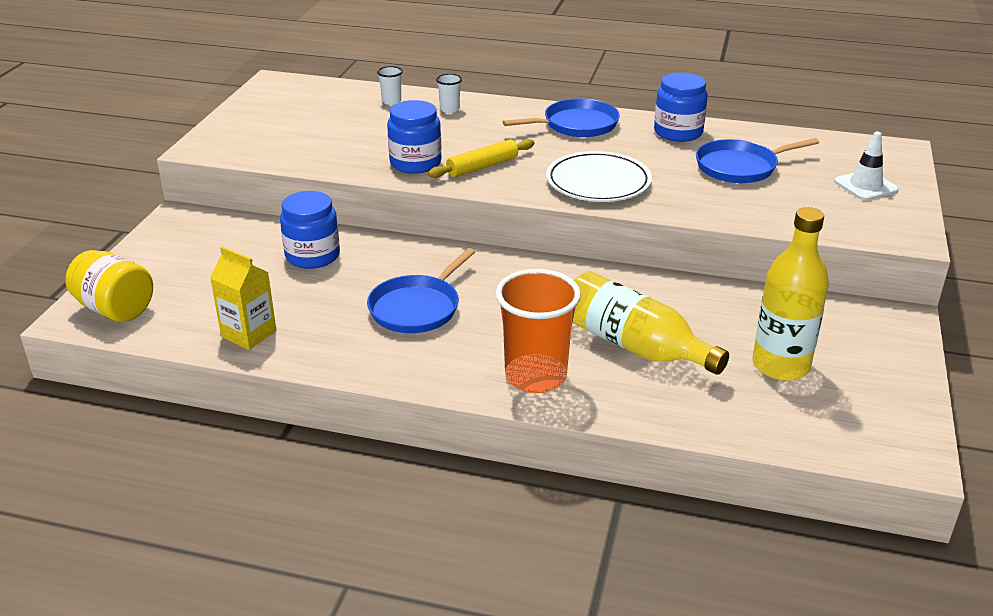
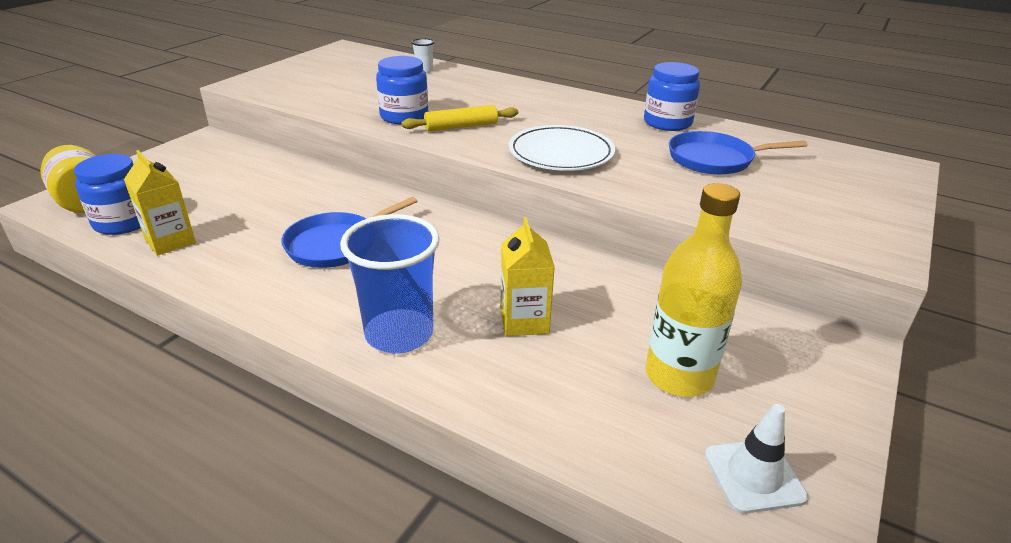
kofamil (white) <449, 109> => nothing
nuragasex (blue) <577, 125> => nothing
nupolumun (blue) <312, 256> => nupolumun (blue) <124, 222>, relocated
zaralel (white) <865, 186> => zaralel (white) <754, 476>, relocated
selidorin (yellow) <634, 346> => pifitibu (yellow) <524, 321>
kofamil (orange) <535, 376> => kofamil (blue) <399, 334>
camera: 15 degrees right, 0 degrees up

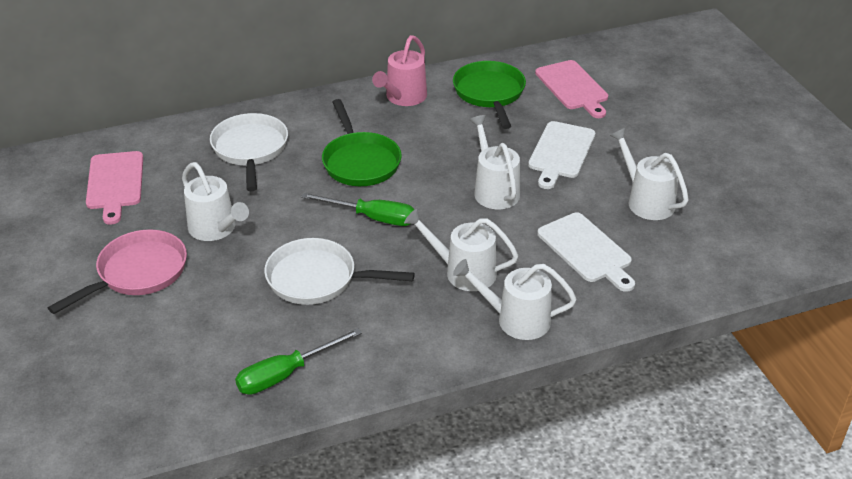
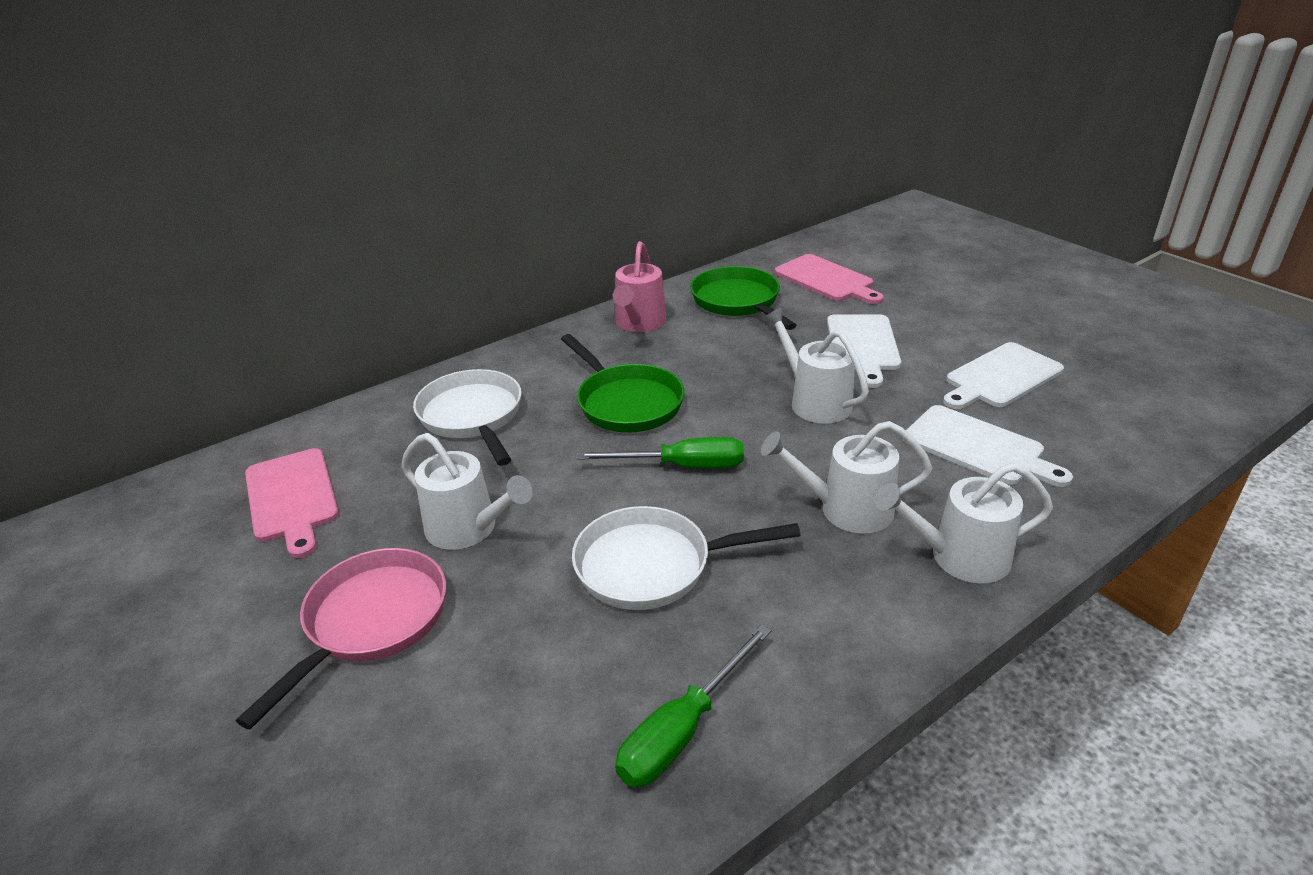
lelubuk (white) <646, 201> => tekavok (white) <1000, 377>
camera: 15 degrees left, 5 degrees down

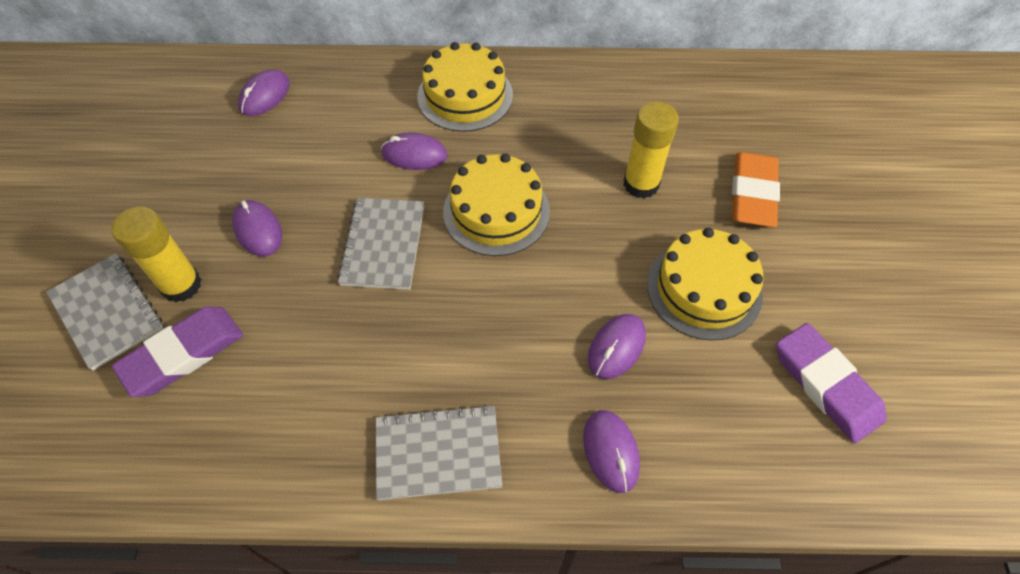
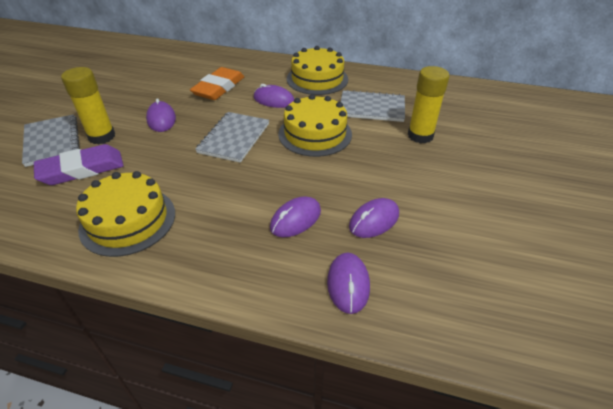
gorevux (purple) <826, 385> => nothing
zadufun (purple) <265, 96> => zadufun (purple) <295, 219>, relocated
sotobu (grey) <438, 453> => sotobu (grey) <371, 108>, relocated
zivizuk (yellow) <704, 289> => zivizuk (yellow) <128, 220>, relocated
gorevux (orange) <752, 194> => gorevux (orange) <219, 88>, relocated
camera: 15 degrees right, 15 degrees down

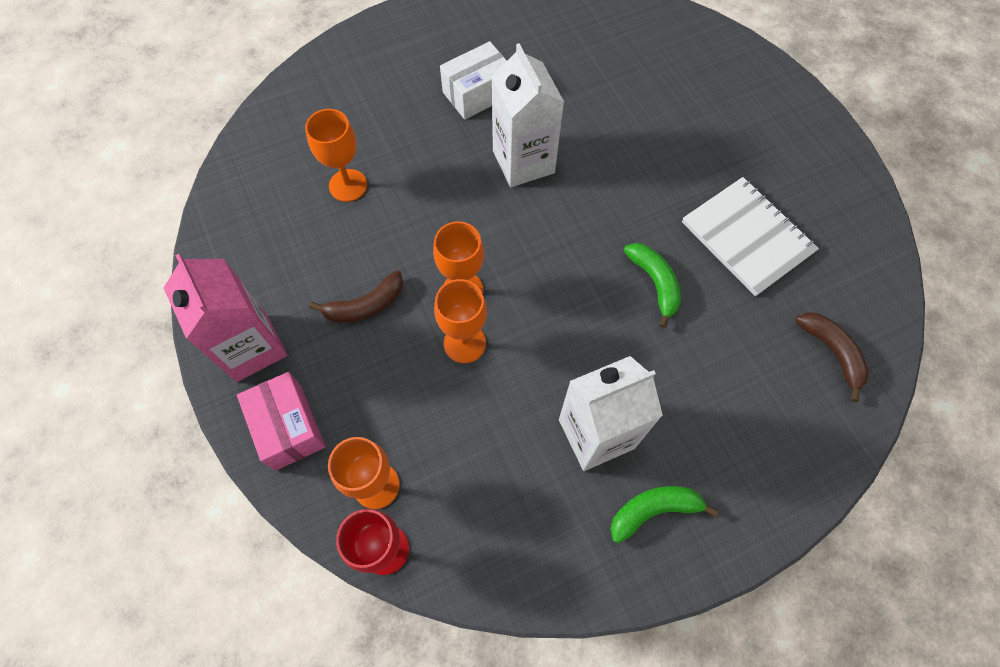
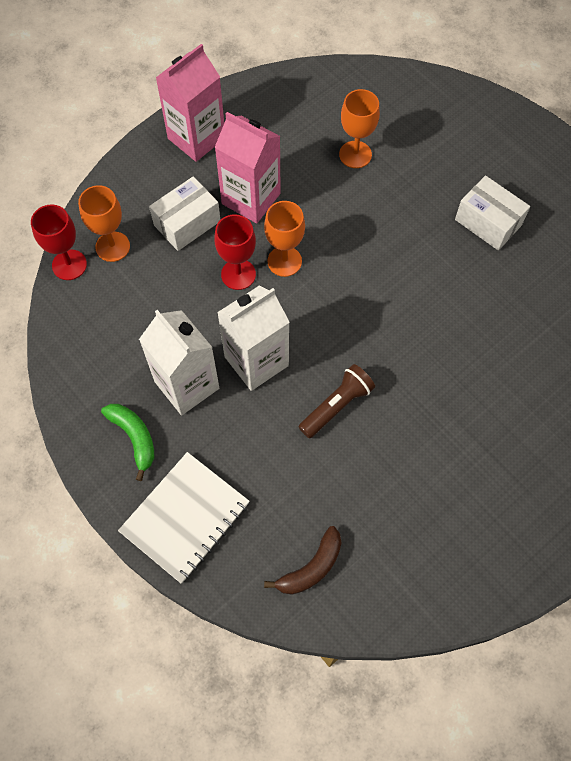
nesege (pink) <288, 427> => nothing
nothing => nesege (white) <187, 223>
pifitibu (white) <523, 162> => pifitibu (white) <256, 361>, relocated
sotobu (white) <747, 237> => sotobu (white) <185, 518>, relocated
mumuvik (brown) <365, 305> => pifitibu (pink) <251, 198>
mumuvik (green) <654, 283> => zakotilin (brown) <336, 406>
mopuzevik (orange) <464, 343> => mopuzevik (red) <238, 274>
camera: 75 degrees right, 0 degrees up

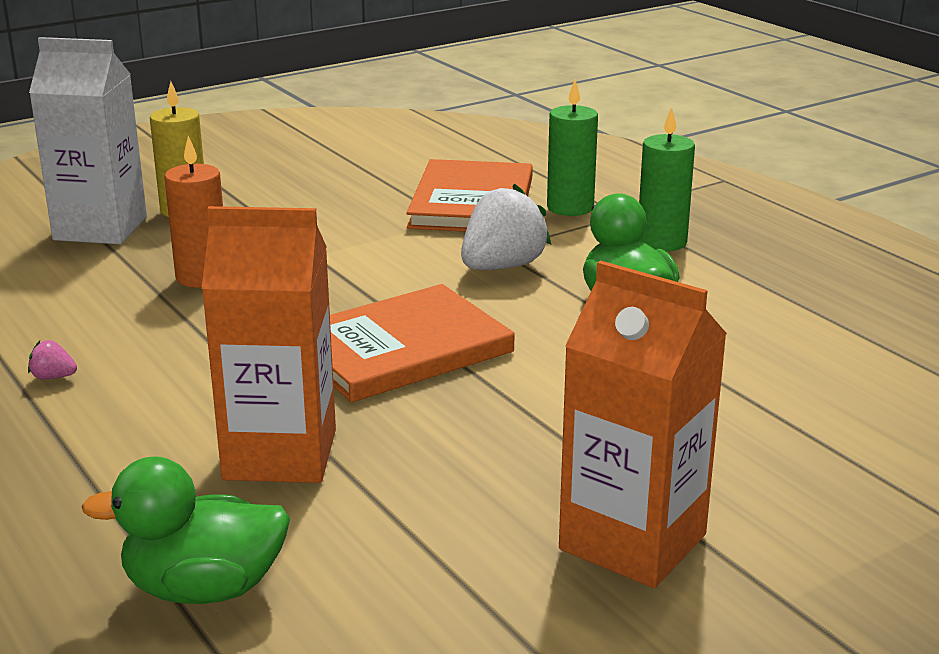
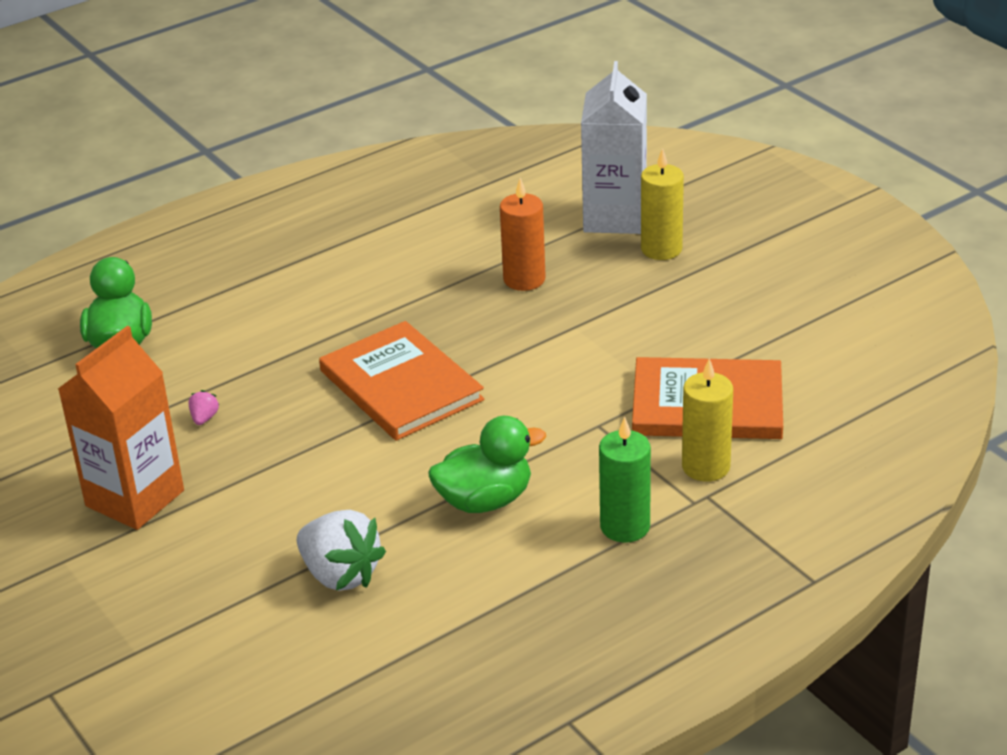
pifitibu (orange) <280, 455> => nothing
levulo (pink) <53, 377> => levulo (pink) <204, 418>, relocated
levulo (white) <502, 267> => levulo (white) <340, 575>, relocated
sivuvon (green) <570, 207> => sivuvon (yellow) <706, 467>
camera: 90 degrees right, 10 degrees up

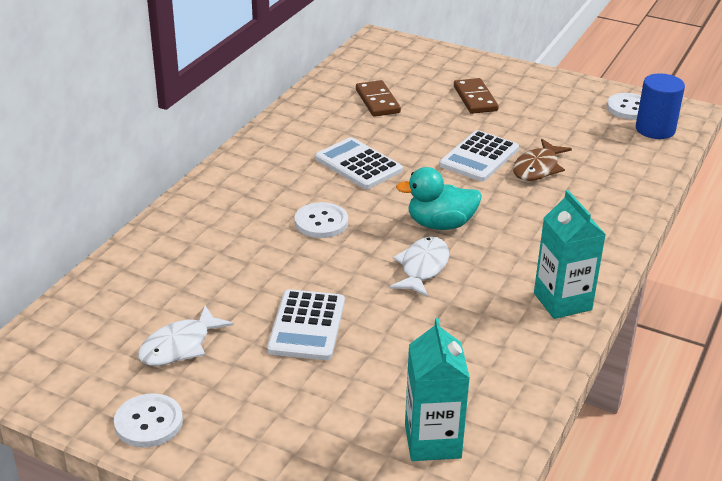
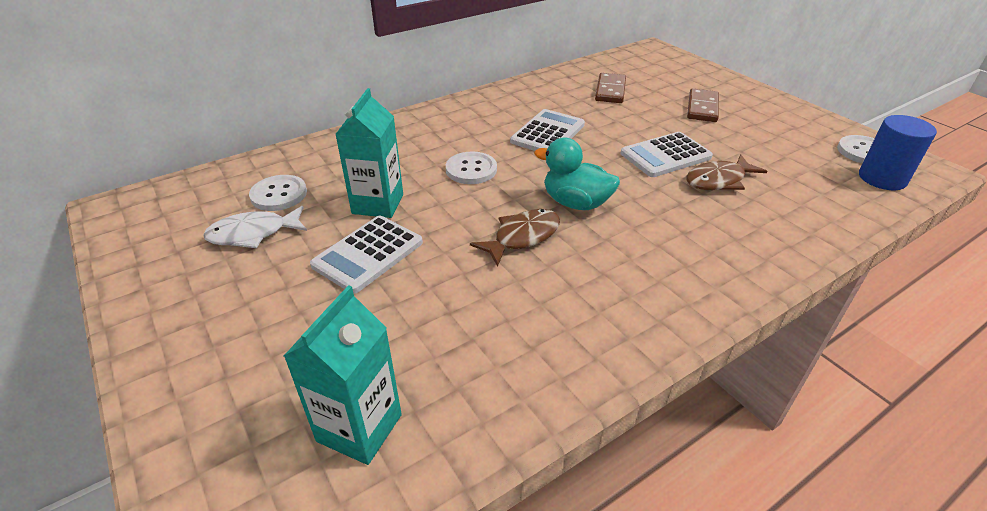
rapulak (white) <148, 422> => rapulak (white) <279, 194>, relocated
pifitibu (turquoise) <562, 301> => pifitibu (turquoise) <378, 204>, relocated
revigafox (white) <422, 268> => revigafox (brown) <522, 237>
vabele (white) <358, 164> => vabele (white) <548, 133>, 45 degrees clockwise
camera: 30 degrees right, 5 degrees up

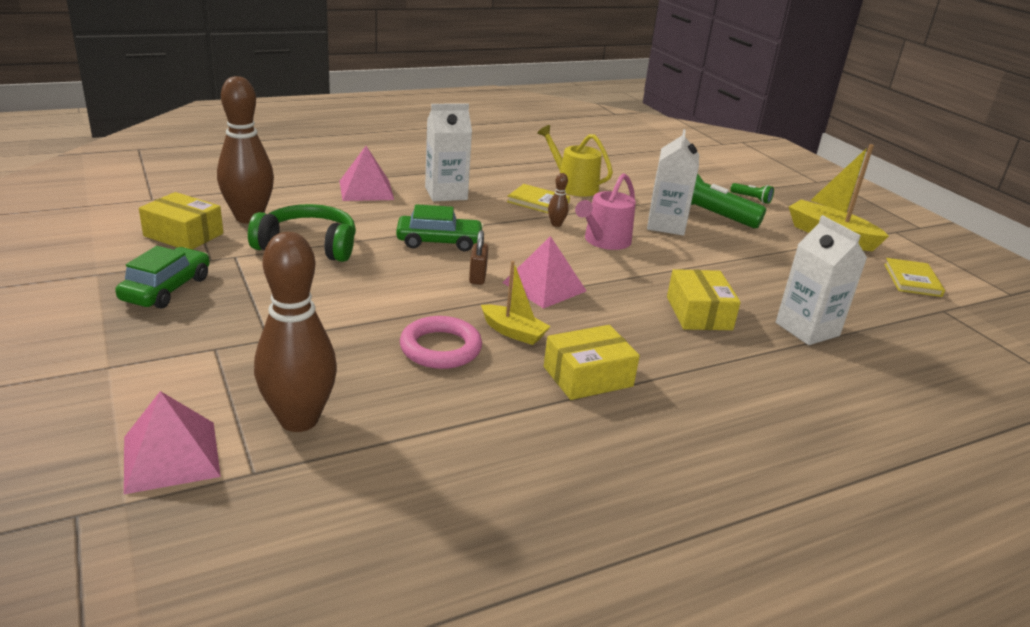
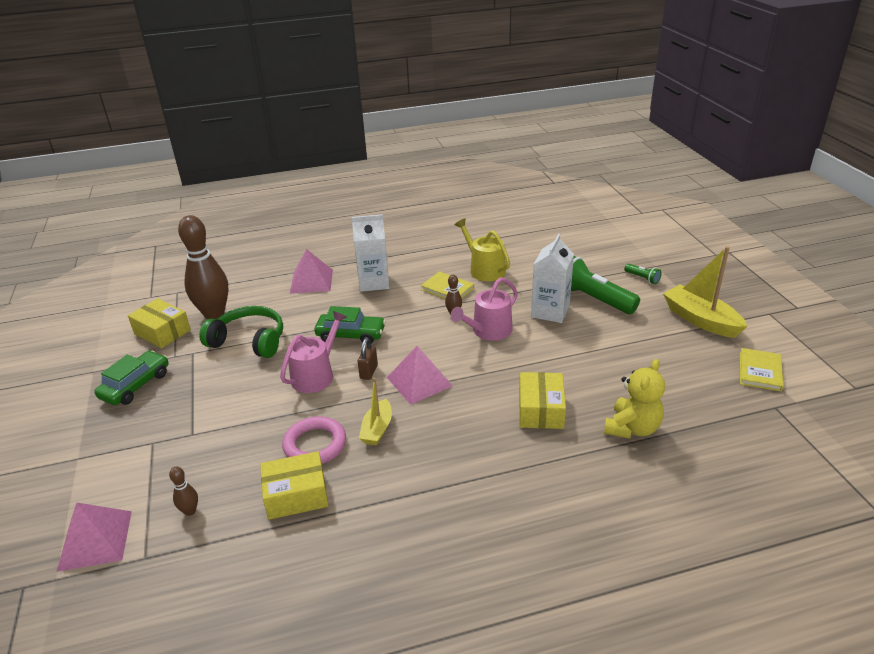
nothing => lelubuk (pink) <316, 375>
nesege (yellow) <588, 376> => nesege (yellow) <296, 495>, relocated
pifitibu (white) <807, 329> => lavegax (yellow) <632, 428>
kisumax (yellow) <513, 332> => kisumax (yellow) <377, 429>, 60 degrees clockwise
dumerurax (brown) <299, 420> => dumerurax (brown) <190, 511>, x0.41
camera: 15 degrees right, 5 degrees up

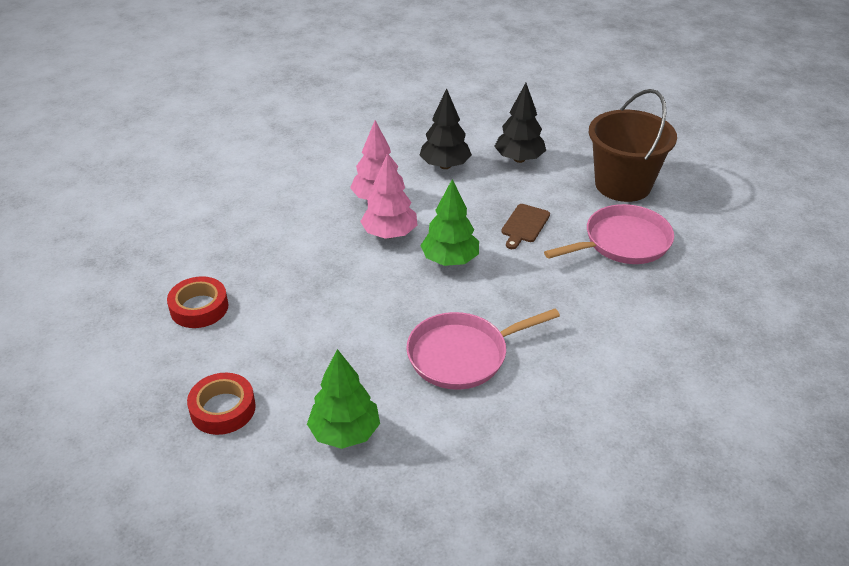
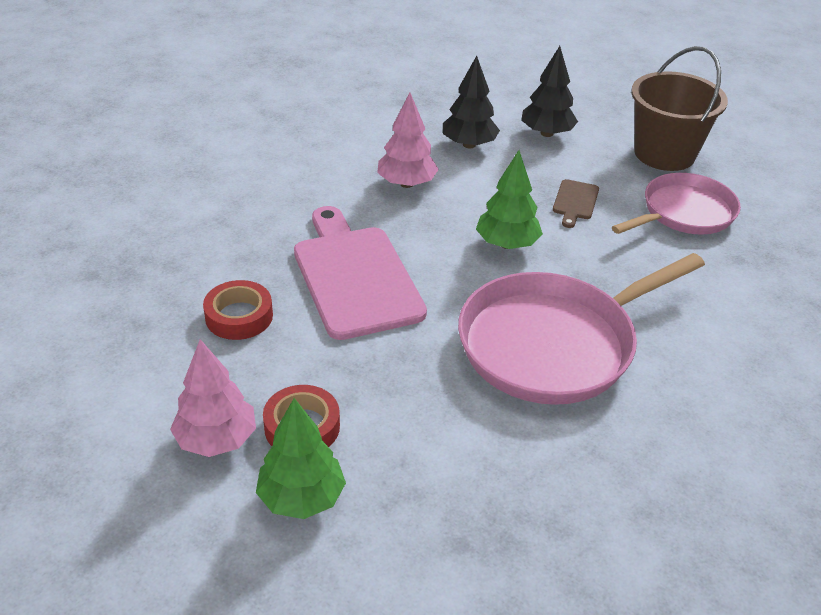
nothing => tekavok (pink) <355, 277>
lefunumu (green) <345, 433> => lefunumu (green) <302, 498>, relocated
lefunumu (pink) <389, 234> => lefunumu (pink) <216, 440>, relocated
nuragasex (pink) <462, 355> => nuragasex (pink) <553, 344>, x1.57
camera: 10 degrees left, 0 degrees up

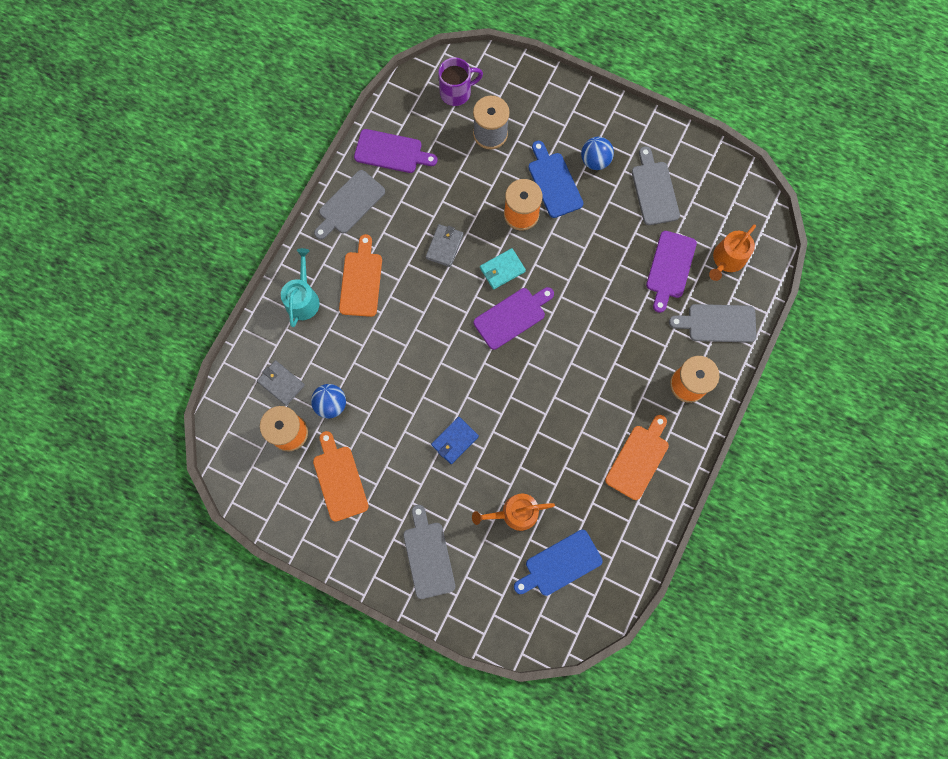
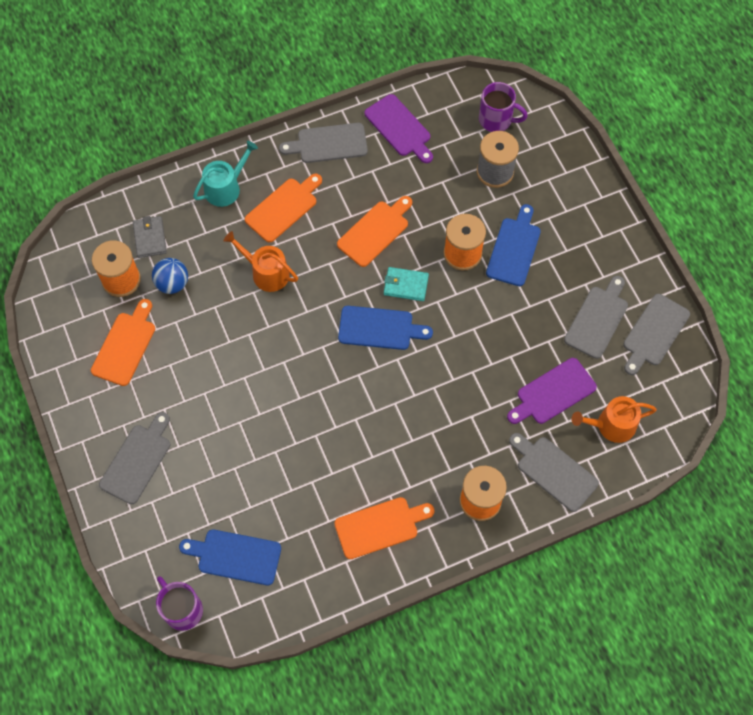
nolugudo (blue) <455, 441> => nothing
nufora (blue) <595, 161> => nothing
nothing => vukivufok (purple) <182, 609>
nothing => tekavok (grey) <654, 332>
lelubuk (orange) <515, 513> => lelubuk (orange) <266, 272>, relocated
nolugudo (grey) <444, 246> => tekavok (orange) <375, 231>
tekavok (purple) <512, 316> => tekavok (blue) <379, 328>
camera: 40 degrees right, 10 degrees down

